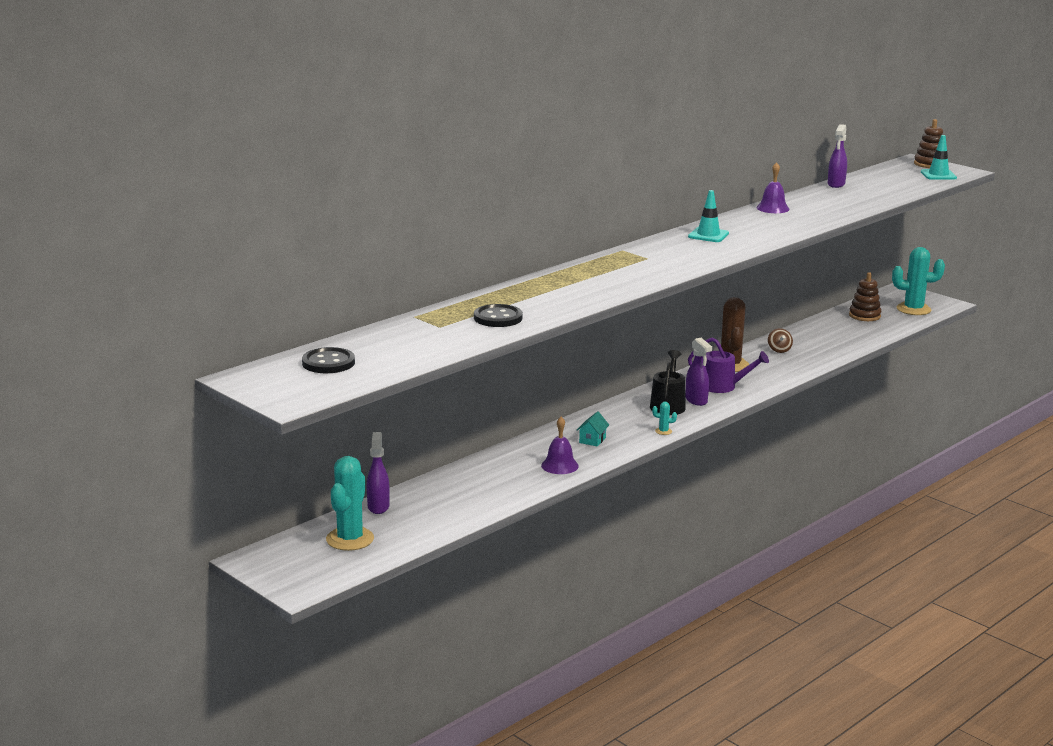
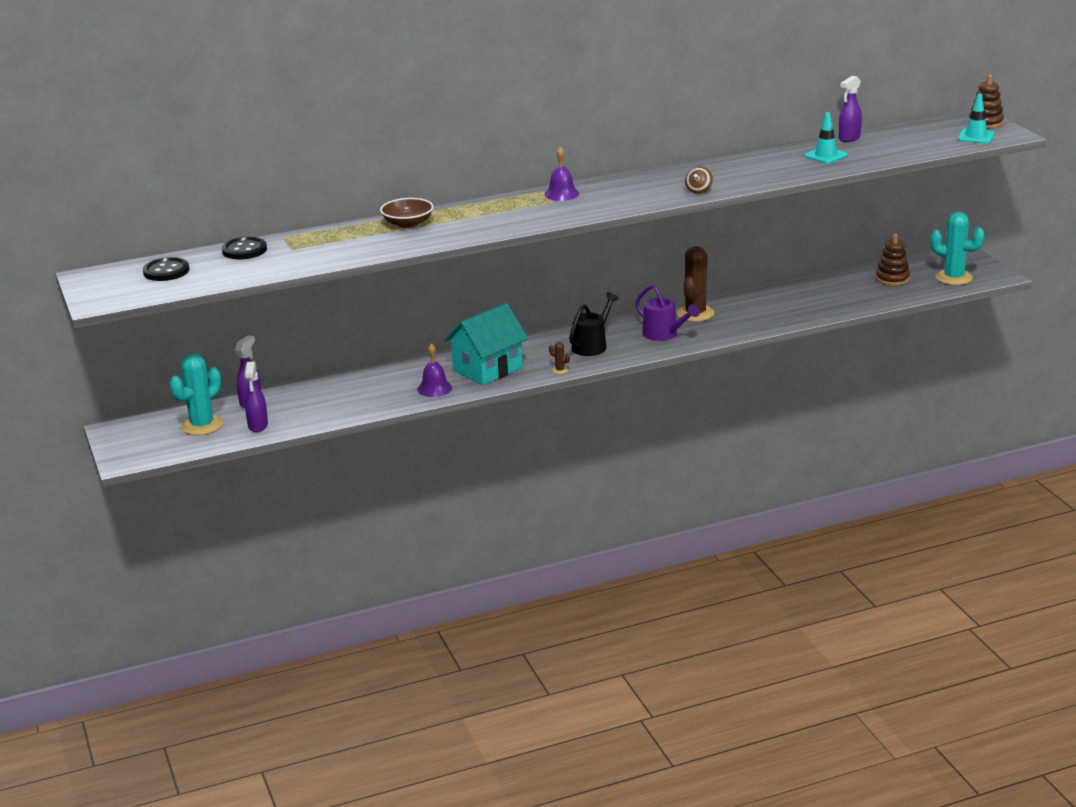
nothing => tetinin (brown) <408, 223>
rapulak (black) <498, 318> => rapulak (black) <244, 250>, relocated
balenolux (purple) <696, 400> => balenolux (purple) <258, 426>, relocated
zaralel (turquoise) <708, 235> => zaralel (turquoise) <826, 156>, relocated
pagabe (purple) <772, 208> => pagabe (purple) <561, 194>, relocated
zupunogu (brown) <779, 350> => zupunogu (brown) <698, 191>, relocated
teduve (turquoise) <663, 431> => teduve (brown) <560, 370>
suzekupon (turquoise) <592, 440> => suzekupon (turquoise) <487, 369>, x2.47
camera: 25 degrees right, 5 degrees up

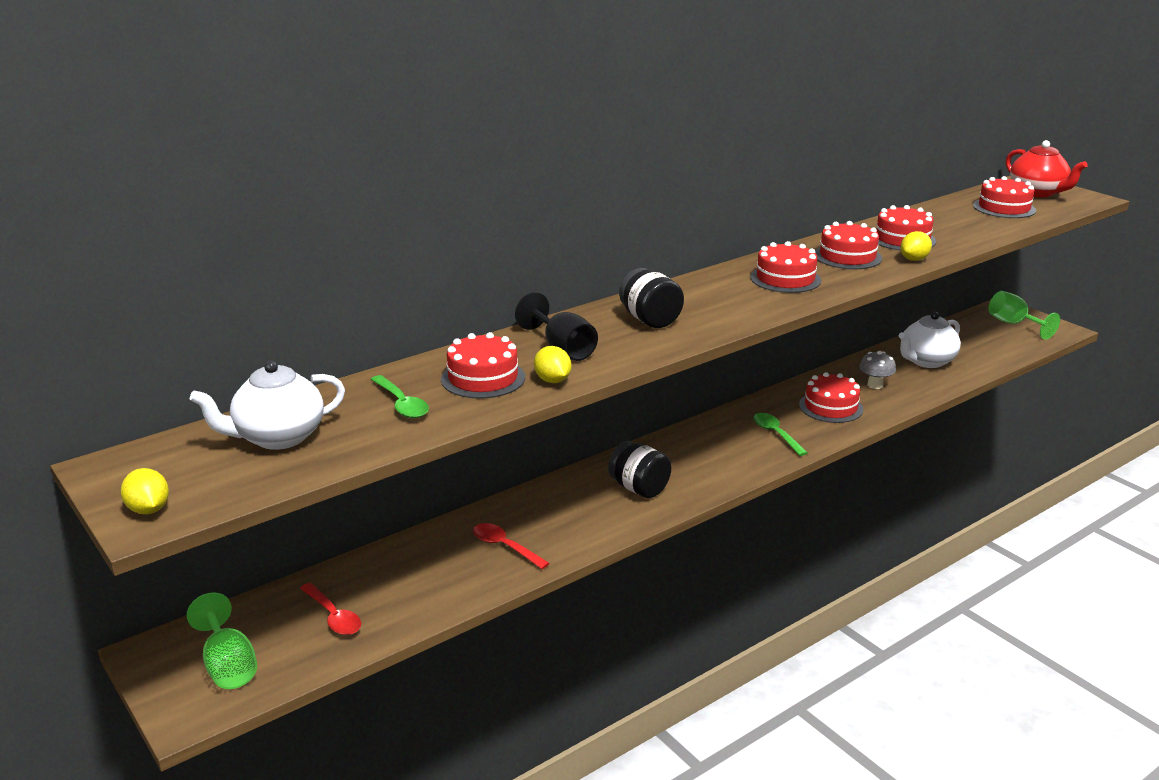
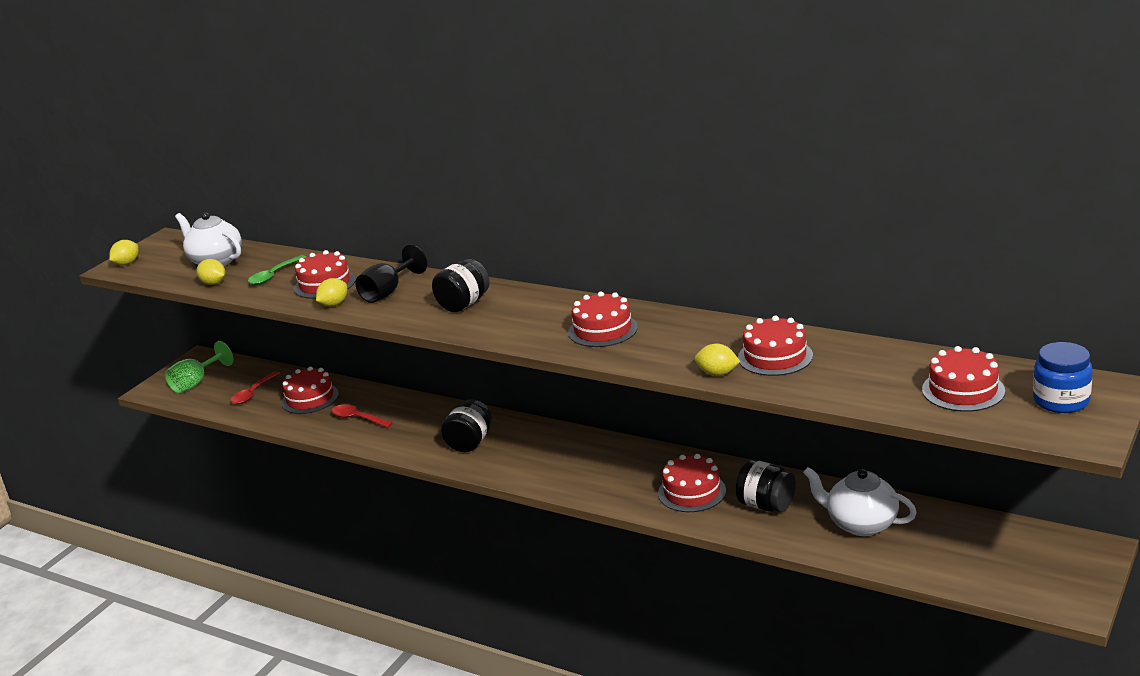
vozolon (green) <776, 434> => nothing
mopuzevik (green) <1013, 324> => nothing
nothing => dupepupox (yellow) <214, 283>
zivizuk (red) <847, 256> => zivizuk (red) <310, 398>, relocated
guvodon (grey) <875, 385> => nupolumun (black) <766, 505>
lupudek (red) <1037, 193> => nupolumun (blue) <1061, 401>
vozolon (red) <505, 547> => vozolon (red) <358, 418>, 75 degrees counterclockwise
camera: 70 degrees right, 0 degrees up

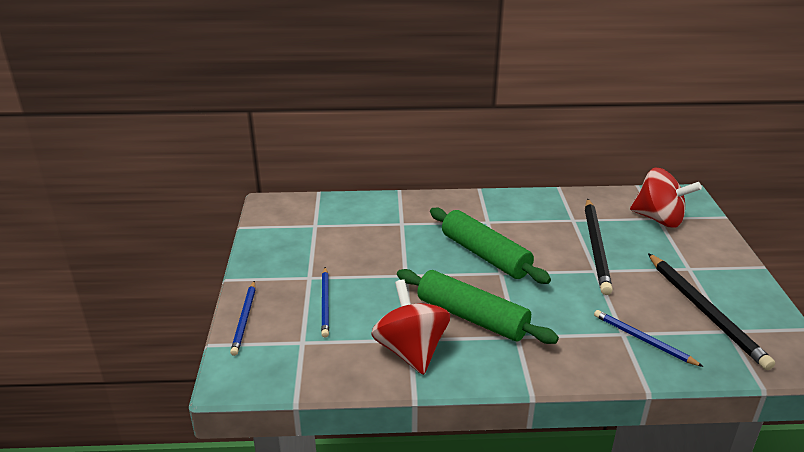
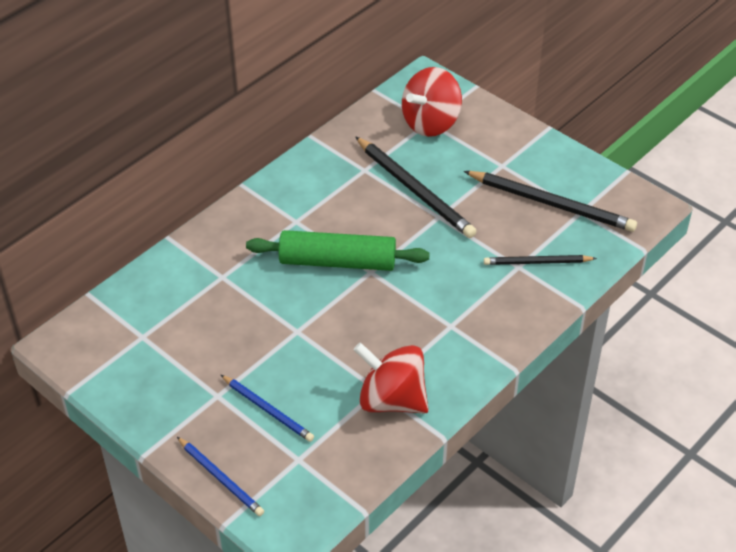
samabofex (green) <471, 317> => nothing
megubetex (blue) <643, 340> => megubetex (black) <537, 262>
zupunogu (red) <659, 219> => zupunogu (red) <431, 123>, 150 degrees clockwise
camera: 45 degrees left, 15 degrees up

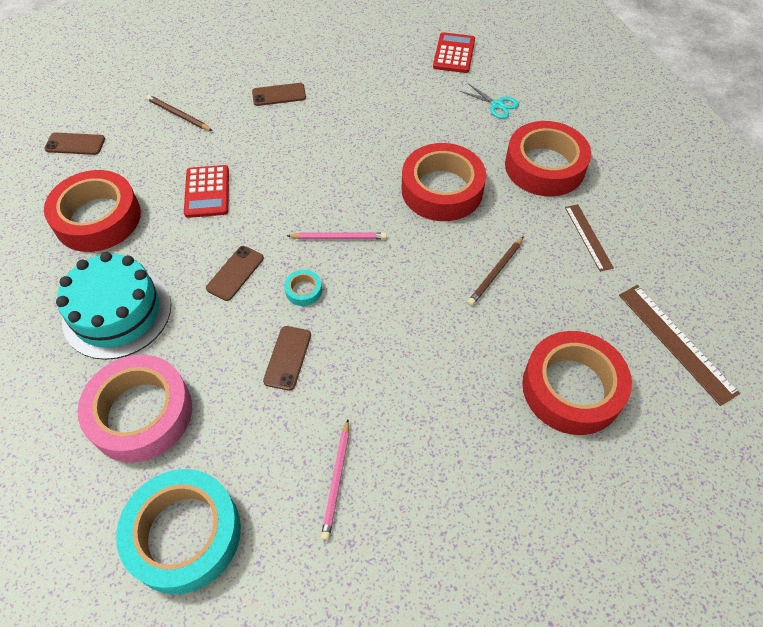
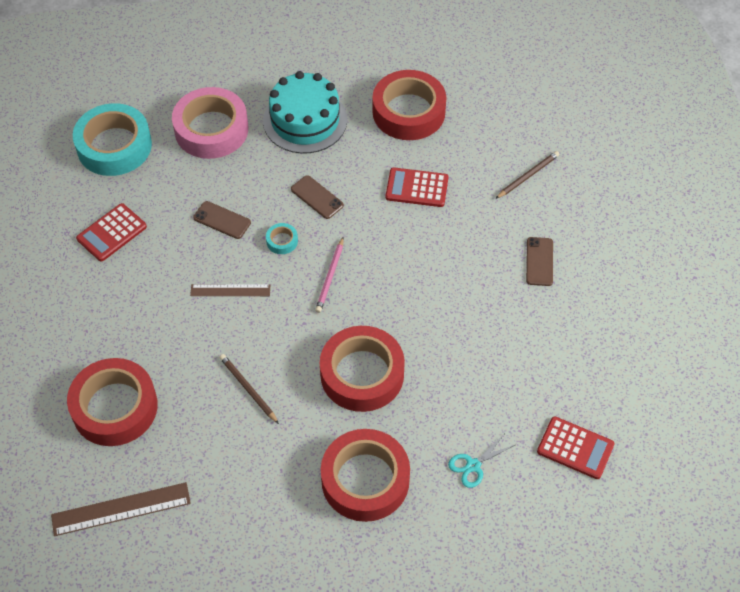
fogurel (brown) <75, 144> => nothing
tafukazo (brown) <588, 237> => tafukazo (brown) <230, 290>, relocated
megubetex (pink) <337, 480> => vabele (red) <112, 233>
camera: 105 degrees right, 0 degrees up

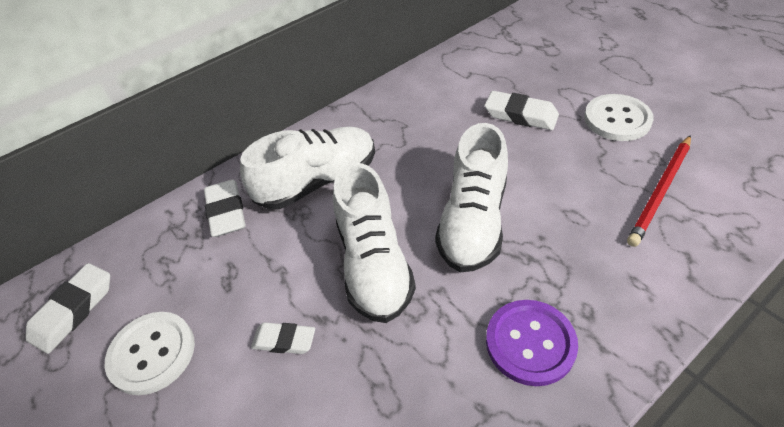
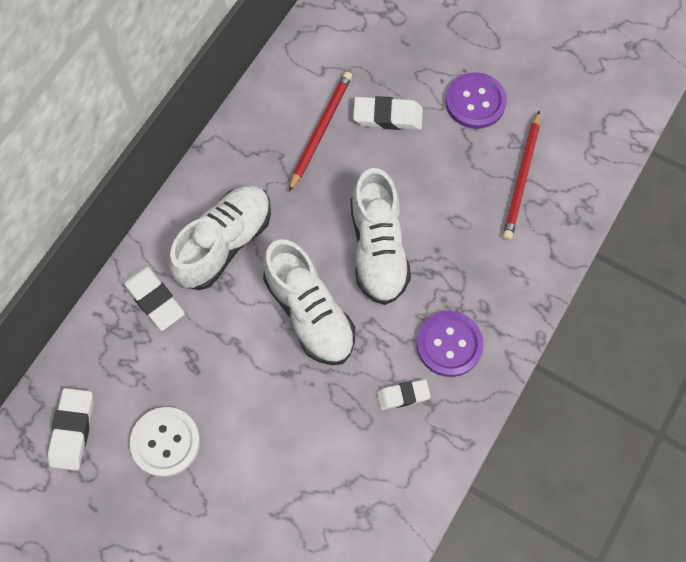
nothing => megubetex (red) <320, 131>
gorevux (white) <284, 340> => gorevux (white) <403, 395>, relocated
rapulak (white) <617, 119> => rapulak (purple) <475, 102>
camera: 25 degrees left, 20 degrees up

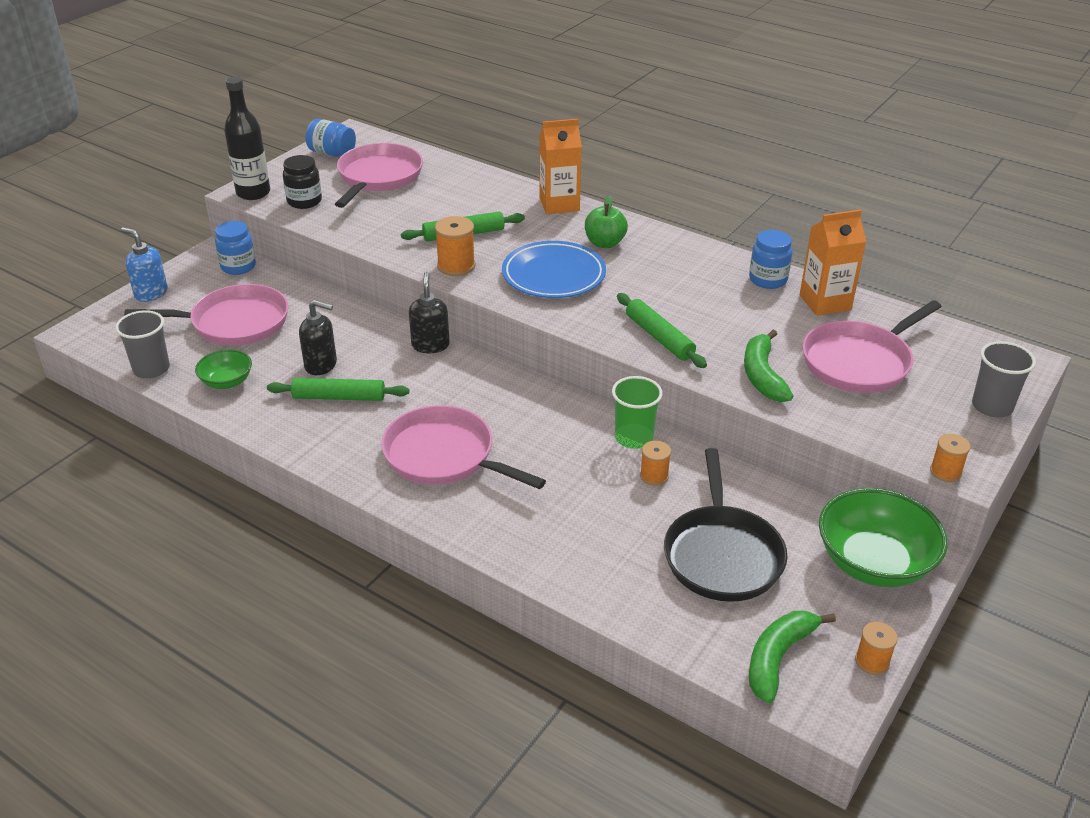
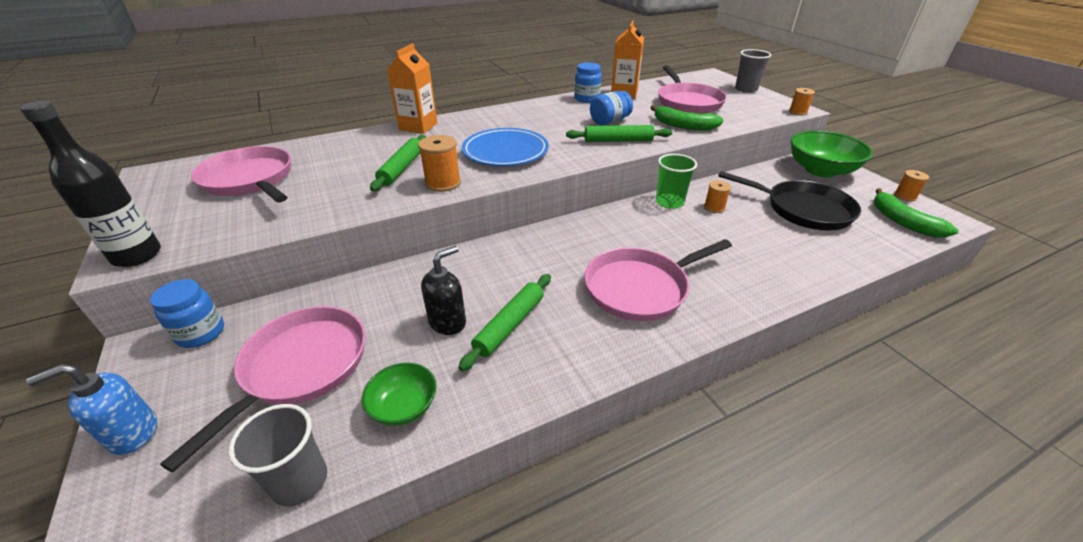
nupolumun (black) <304, 201> => nothing
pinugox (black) <430, 345> => nothing
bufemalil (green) <604, 243> => nothing
nupolumun (blue) <332, 153> => nupolumun (blue) <609, 121>, relocated
camera: 60 degrees left, 0 degrees up

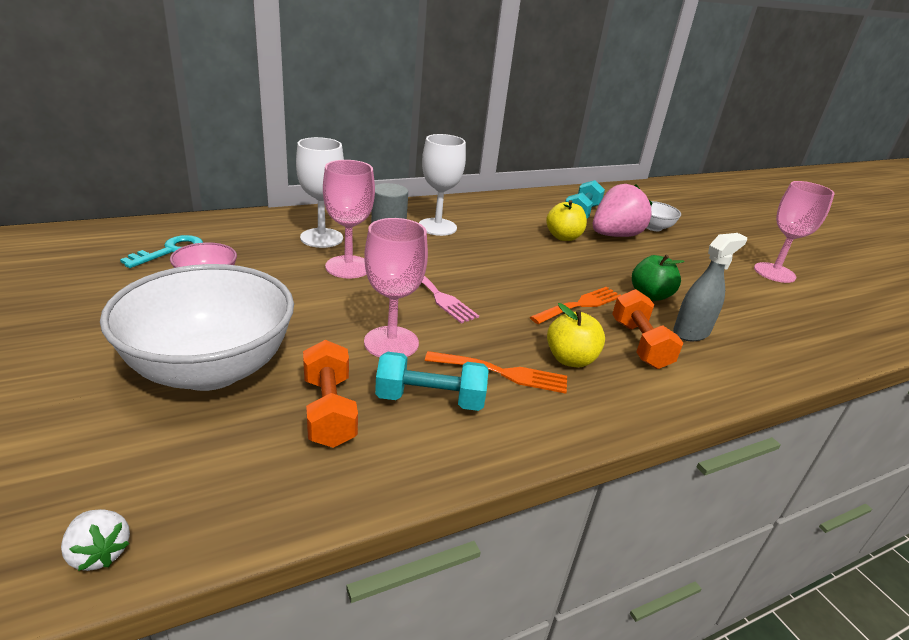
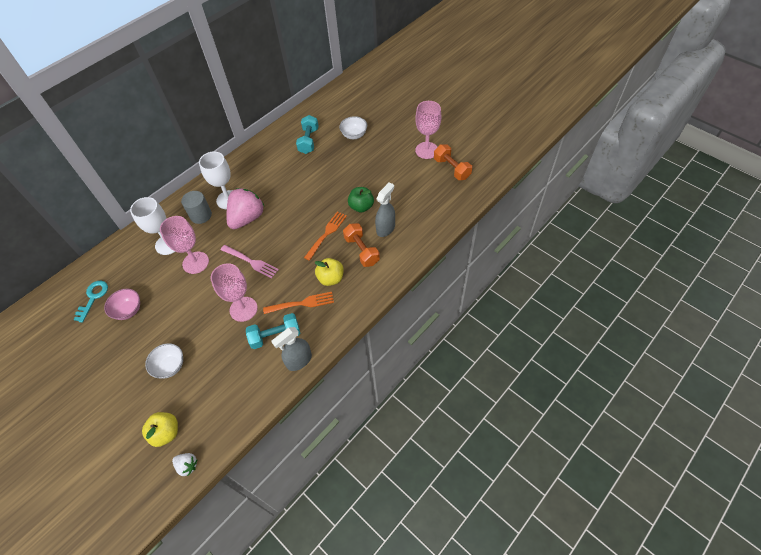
nothing => balenolux (grey) <299, 361>
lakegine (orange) <329, 410> => lakegine (orange) <451, 169>, relocated
bufemalil (yellow) <563, 237> => bufemalil (yellow) <166, 433>, relocated
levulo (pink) <614, 235> => levulo (pink) <247, 218>, relocated
tetinin (white) <211, 369> => tetinin (white) <170, 366>, x0.45
camera: 15 degrees left, 25 degrees up

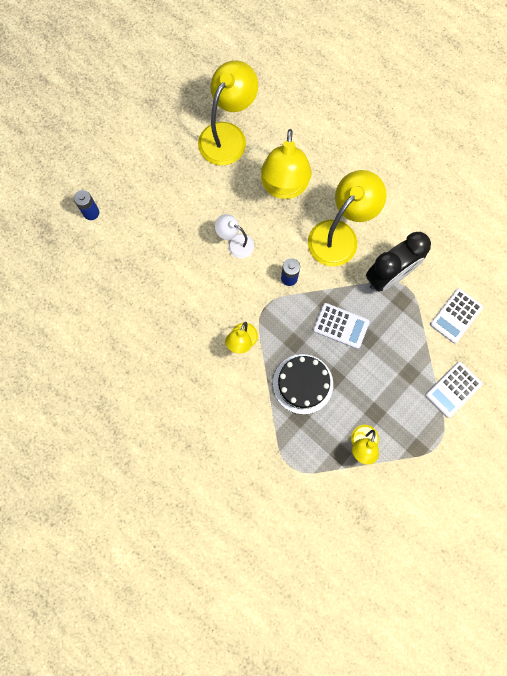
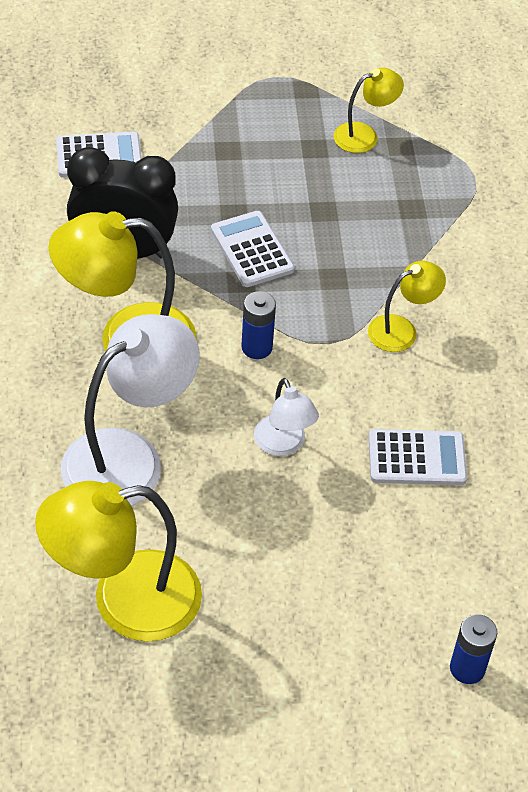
zivizuk (black) <303, 384> => nothing
vabele (white) <453, 389> => vabele (white) <416, 458>, relocated
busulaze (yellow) <284, 187> => busulaze (white) <129, 457>
camera: 140 degrees left, 25 degrees down

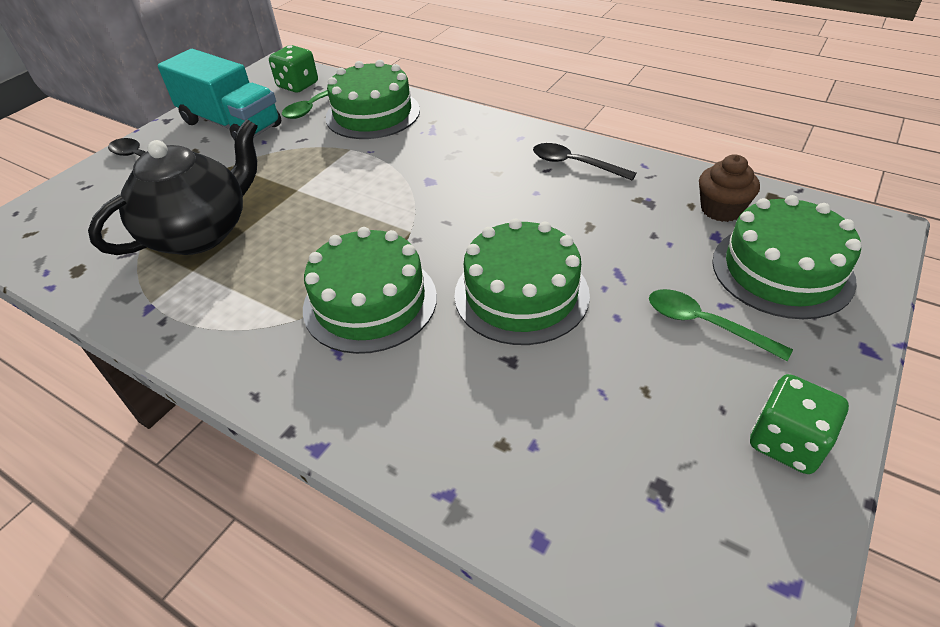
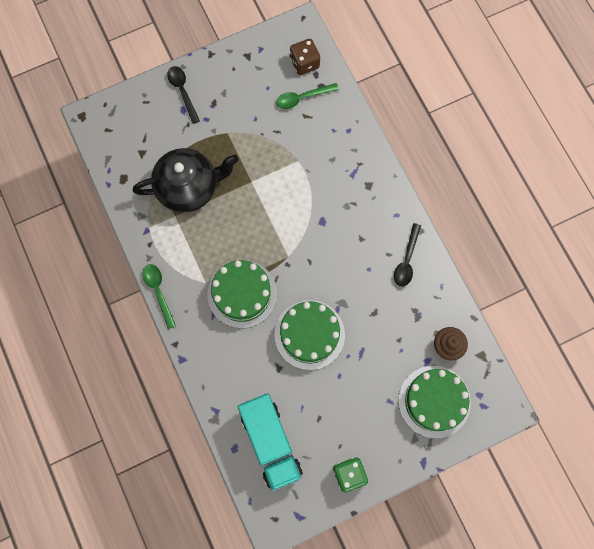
zivizuk (green) <373, 114> => nothing
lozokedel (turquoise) <231, 124> => lozokedel (turquoise) <271, 443>, relocated
vozolon (green) <705, 324> => vozolon (green) <158, 292>, relocated
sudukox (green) <298, 85> => sudukox (brown) <304, 63>
vozolon (black) <575, 164> => vozolon (black) <406, 260>, 135 degrees counterclockwise
camera: 30 degrees right, 30 degrees up

